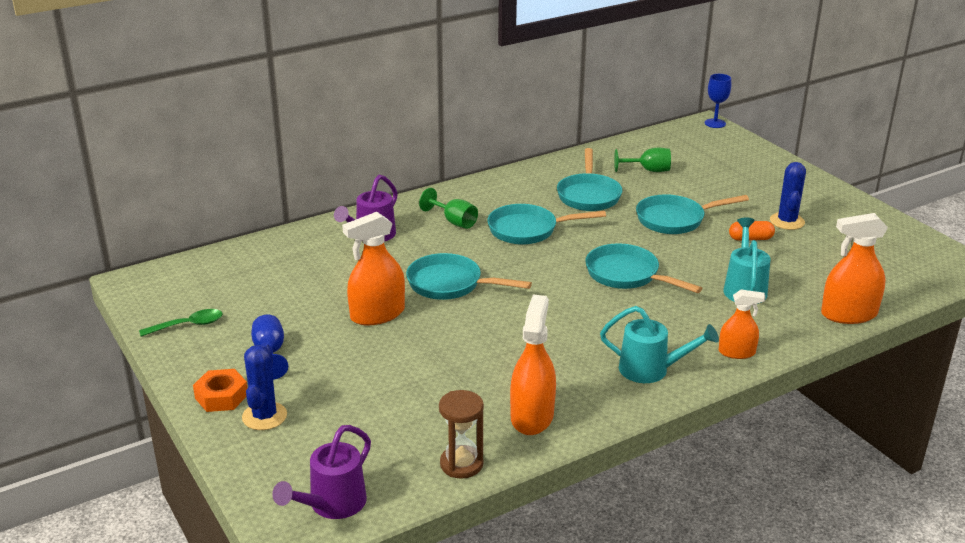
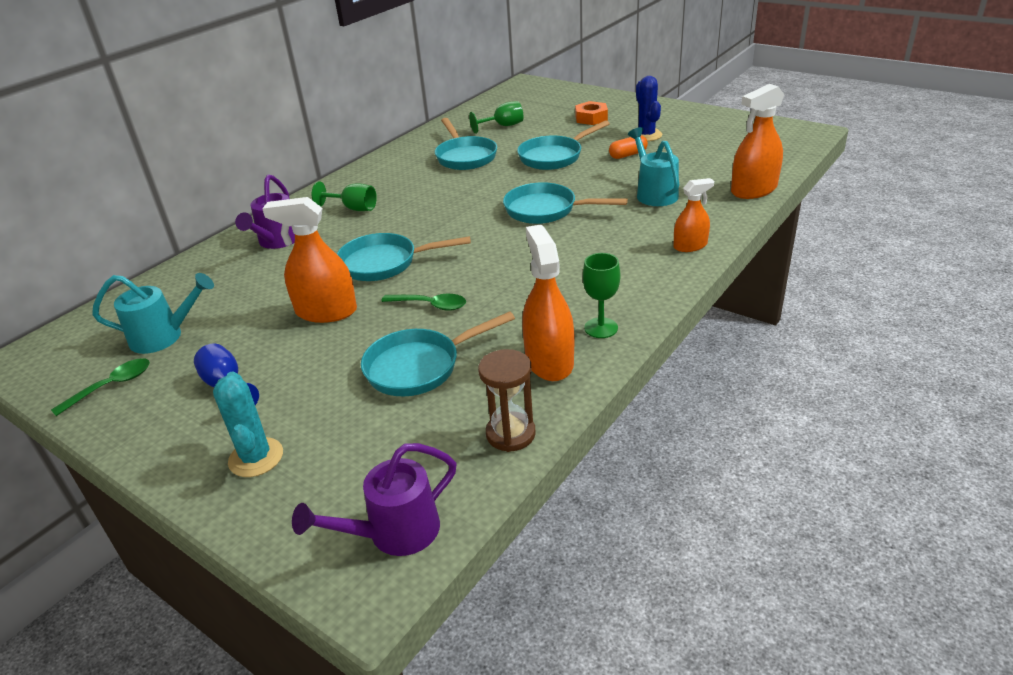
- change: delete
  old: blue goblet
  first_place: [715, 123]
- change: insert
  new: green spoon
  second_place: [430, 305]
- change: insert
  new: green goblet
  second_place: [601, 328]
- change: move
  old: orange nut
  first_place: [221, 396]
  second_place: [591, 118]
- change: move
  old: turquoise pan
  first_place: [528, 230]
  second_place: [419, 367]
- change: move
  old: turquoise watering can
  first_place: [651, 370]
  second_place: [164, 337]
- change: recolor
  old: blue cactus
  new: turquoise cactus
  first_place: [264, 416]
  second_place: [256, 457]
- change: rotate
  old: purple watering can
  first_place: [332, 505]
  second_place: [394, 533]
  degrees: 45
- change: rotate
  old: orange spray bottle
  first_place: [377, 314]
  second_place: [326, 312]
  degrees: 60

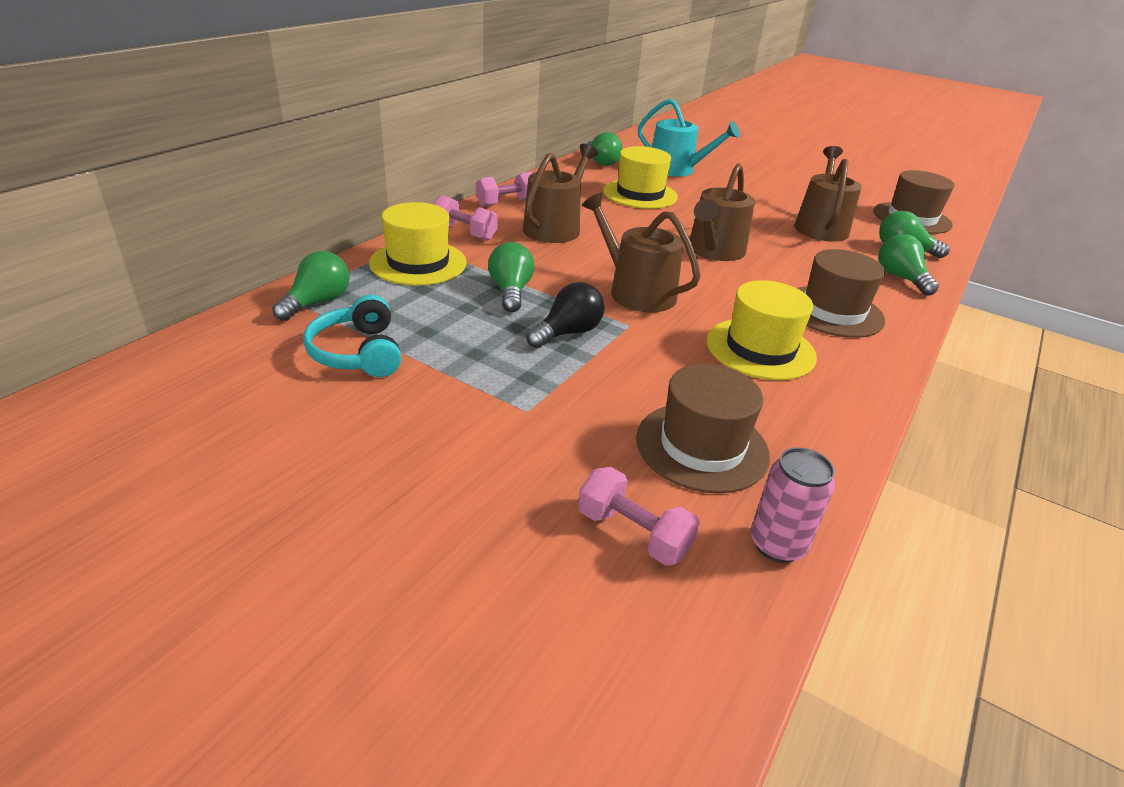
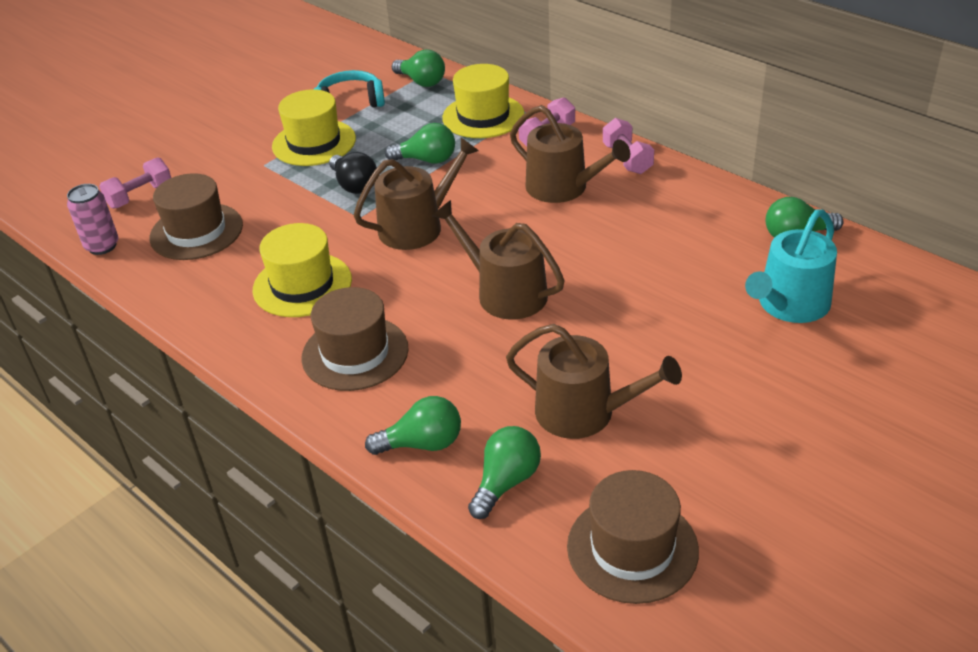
- change: move
  old: yellow hat
  first_place: [640, 194]
  second_place: [314, 143]

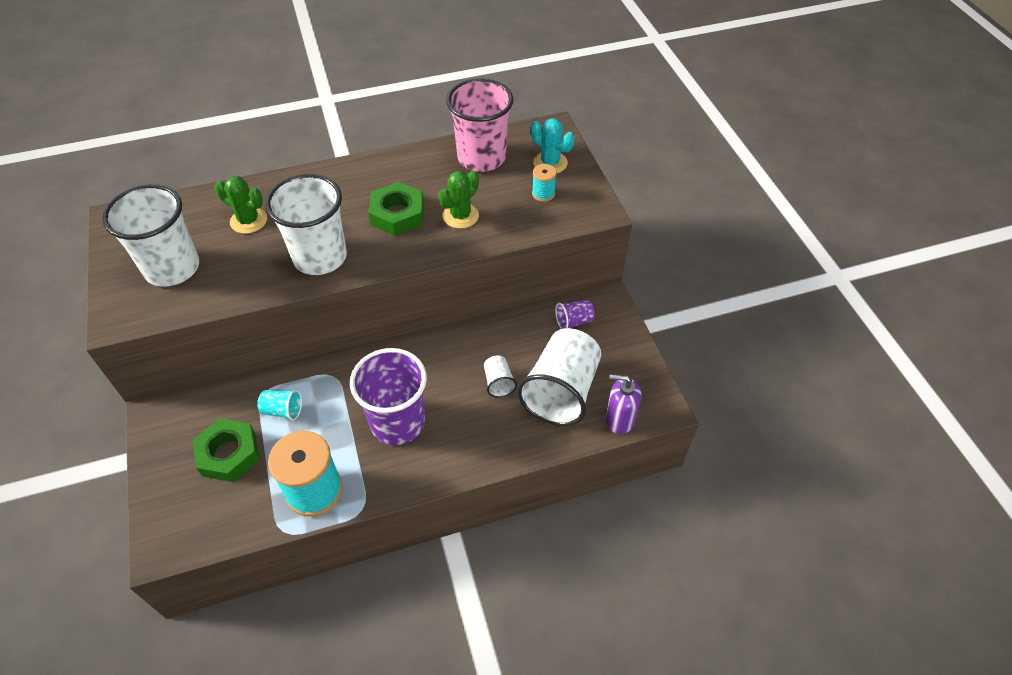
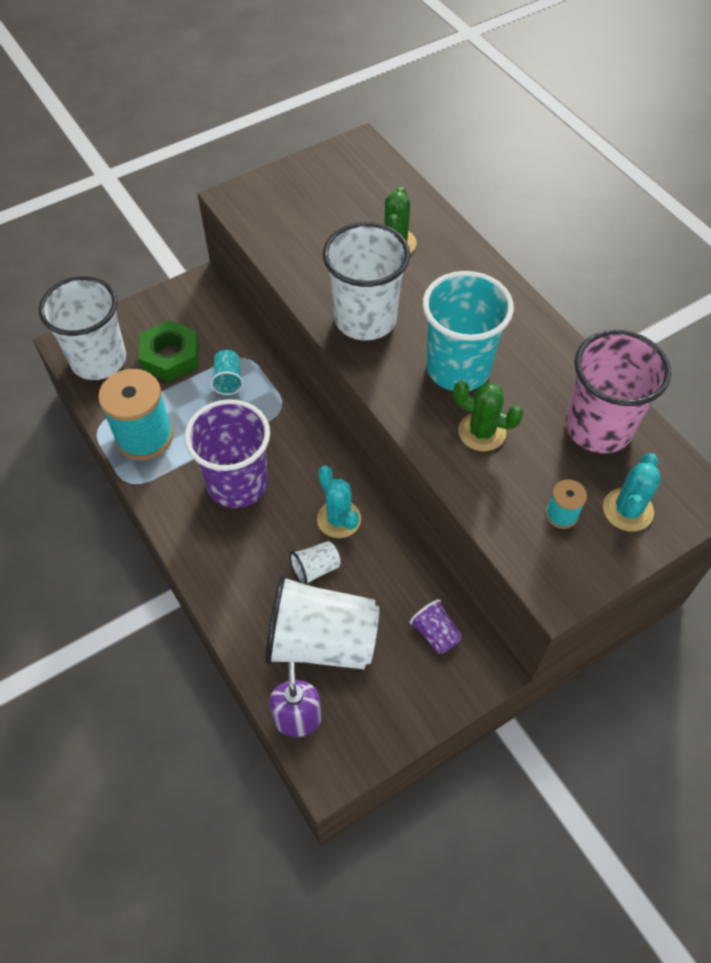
- change: insert
  new: turquoise cactus
  second_place: [339, 519]
- change: move
  old: white cup
  first_place: [172, 268]
  second_place: [98, 360]
- change: replace
  old: green nut
  new: turquoise cup
  first_place: [397, 214]
  second_place: [458, 368]

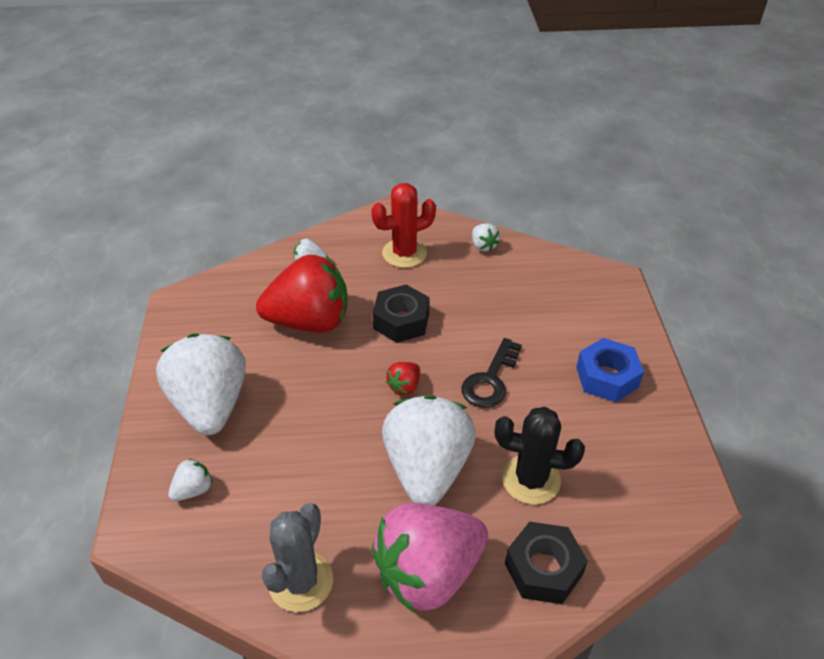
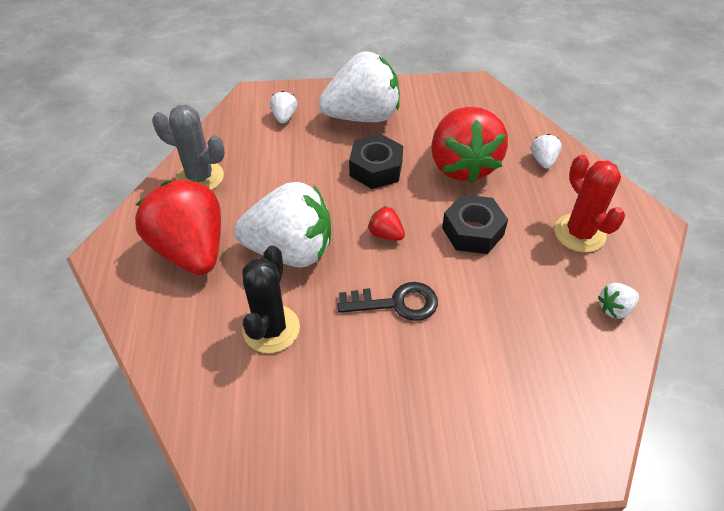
- change: delete
  old: blue nut
  first_place: [607, 377]
- change: move
  old: black nut
  first_place: [543, 569]
  second_place: [376, 169]
- change: recolor
  old: pink strawberry
  new: red strawberry
  first_place: [428, 573]
  second_place: [191, 250]
- change: rotate
  old: white strawberry
  first_place: [193, 490]
  second_place: [284, 117]
  degrees: -135
- change: rotate
  old: black key
  first_place: [490, 380]
  second_place: [396, 303]
  degrees: 150

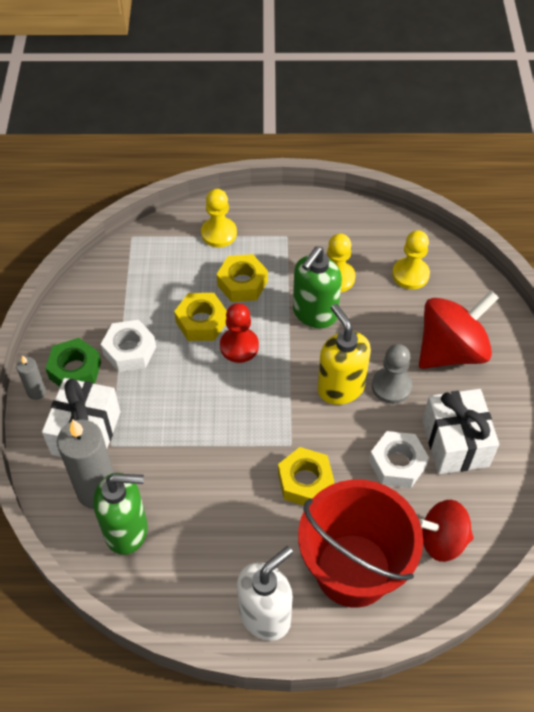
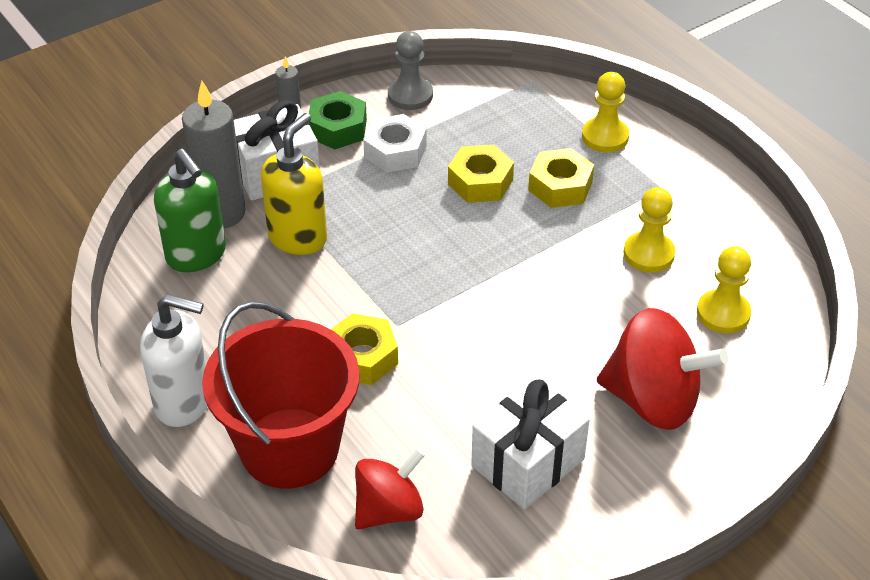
- change: delete
  old: red pawn
  first_place: [239, 346]
- change: delete
  old: green soap dispenser
  first_place: [314, 314]
- change: delete
  old: white nut
  first_place: [397, 464]
- change: move
  old: yellow soap dispenser
  first_place: [340, 387]
  second_place: [298, 237]
- change: move
  old: grey pawn
  first_place: [391, 386]
  second_place: [410, 95]
- change: rotate
  old: red spinning top
  first_place: [442, 540]
  second_place: [389, 510]
  degrees: 90

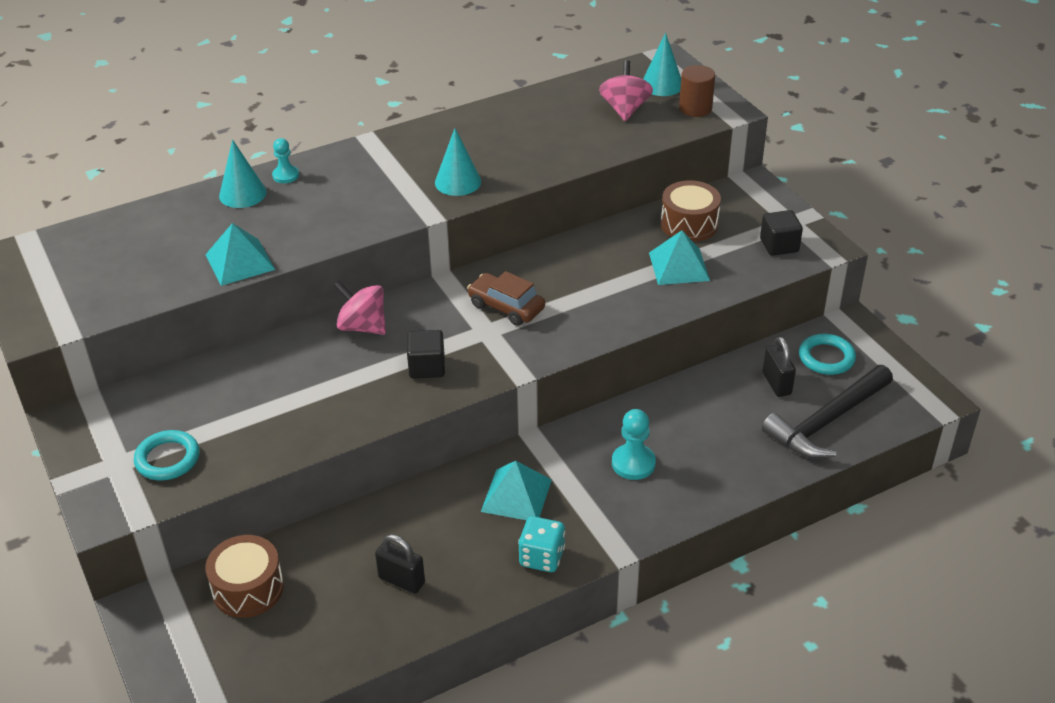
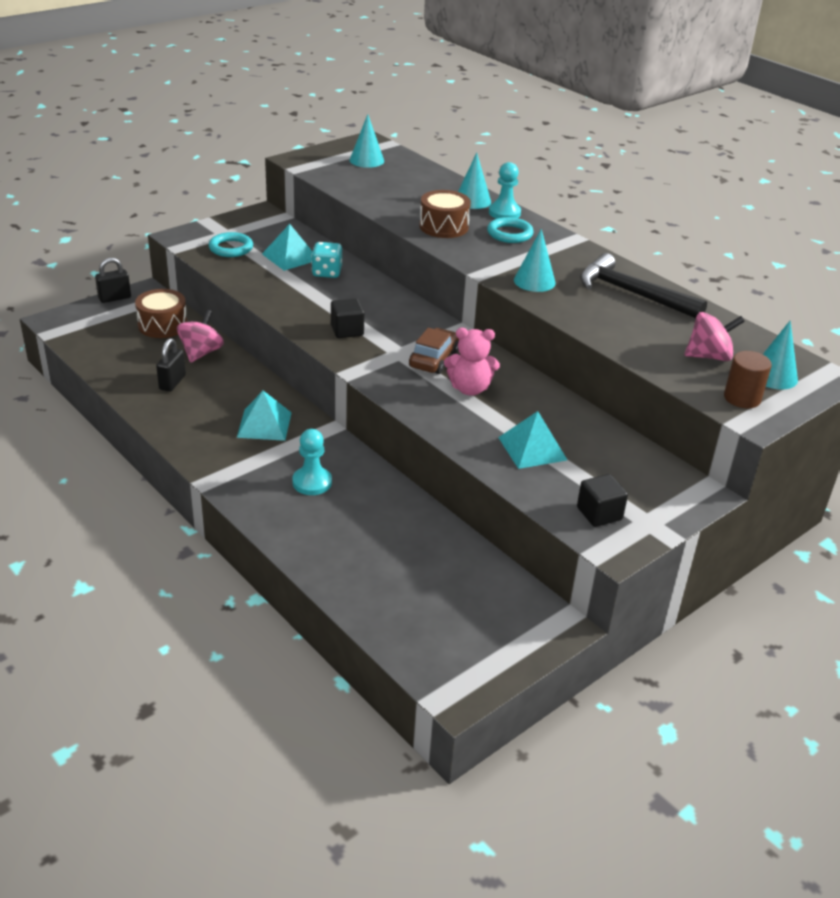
- change: insert
  new: turquoise cone
  second_place: [366, 160]
- change: insert
  new: pink teddy bear
  second_place: [469, 389]
- change: move
  old: turquoise pyramid
  first_place: [240, 262]
  second_place: [290, 257]
- change: move
  old: pink spinning top
  first_place: [362, 326]
  second_place: [201, 353]
- change: move
  old: turquoise dice
  first_place: [542, 557]
  second_place: [327, 272]
- change: move
  old: brown drum
  first_place: [689, 224]
  second_place: [444, 227]
- change: move
  old: black padlock
  first_place: [776, 383]
  second_place: [114, 298]
- change: move
  old: black hammer
  first_place: [827, 422]
  second_place: [632, 293]
- change: move
  old: turquoise ring
  first_place: [826, 358]
  second_place: [509, 234]
- change: resize
  old: turquoise pawn
  first_place: [286, 175]
  second_place: [504, 213]
  factor: 1.5

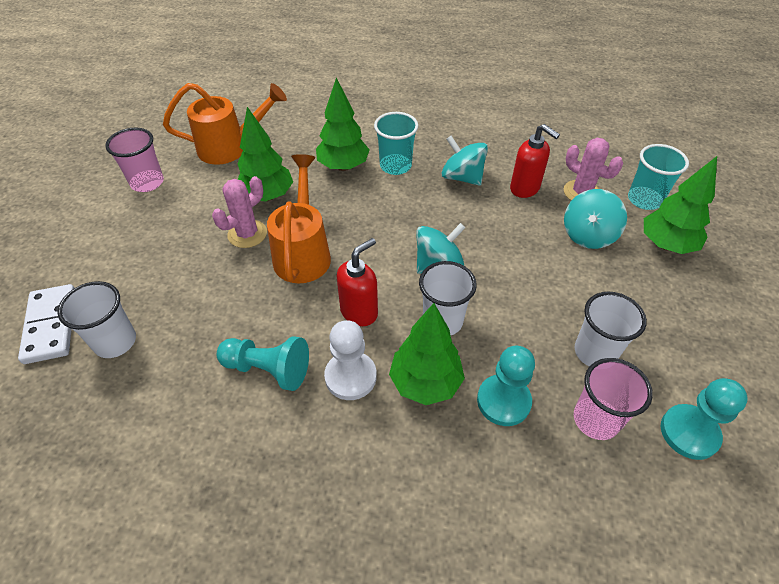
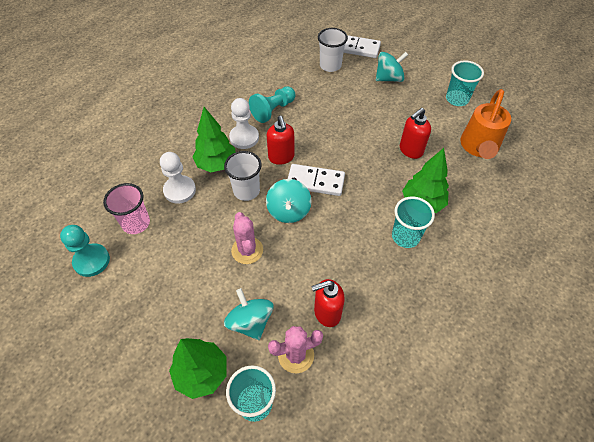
- change: delete
  old: orange watering can
  first_place: [303, 252]
- change: delete
  old: white cup
  first_place: [595, 352]
- change: insert
  new: white domino
  second_place: [315, 182]
- change: move
  old: pink cactus
  first_place: [247, 234]
  second_place: [247, 250]
- change: move
  old: turquoise spinning top
  first_place: [462, 177]
  second_place: [389, 78]
- change: replace
  old: green tree
  new: red soap dispenser
  first_place: [267, 196]
  second_place: [410, 150]
- change: recolor
  old: pink cup
  new: turquoise cup
  first_place: [147, 182]
  second_place: [457, 99]
- change: recolor
  old: turquoise pawn
  new: white pawn
  first_place: [503, 401]
  second_place: [179, 190]

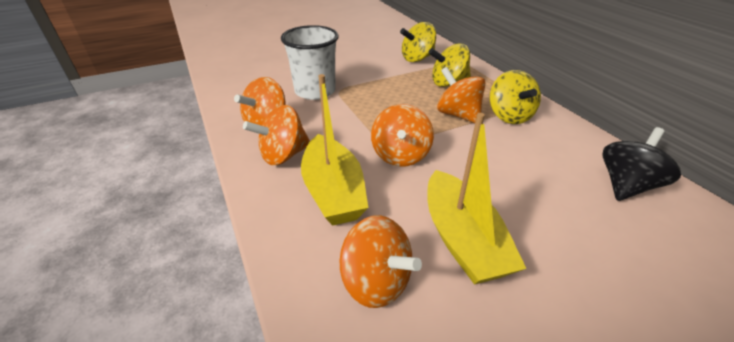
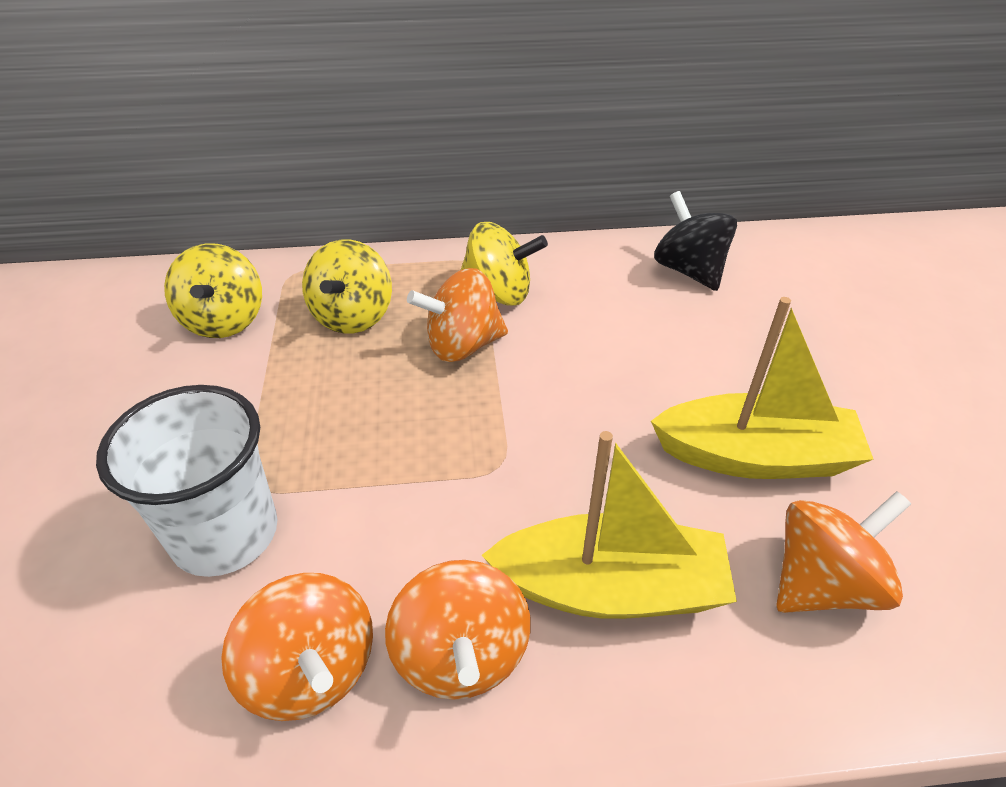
- change: delete
  old: orange spinning top
  first_place: [400, 155]

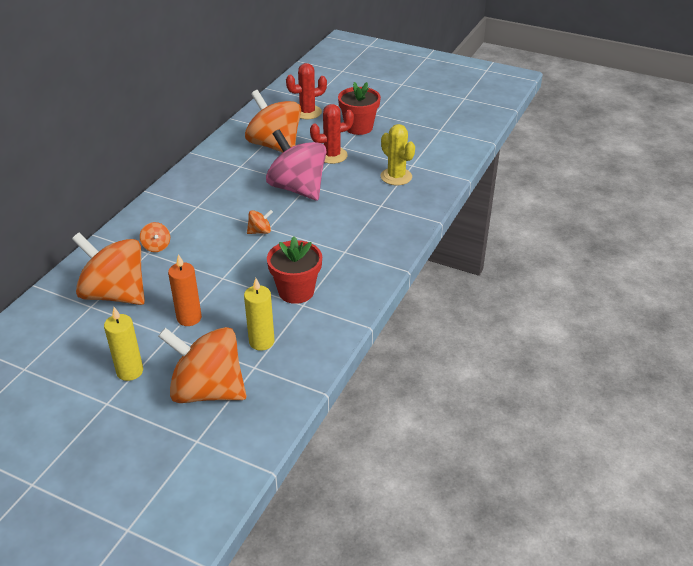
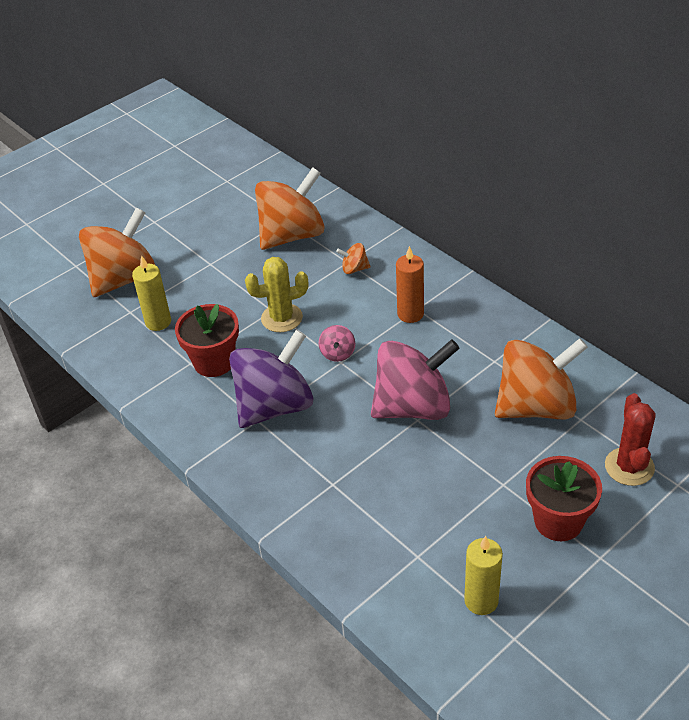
- change: delete
  old: red cactus
  first_place: [332, 155]
- change: insert
  new: purple spinning top
  second_place: [274, 406]
- change: move
  old: yellow candle
  first_place: [130, 371]
  second_place: [481, 601]
- change: move
  old: orange candle
  first_place: [189, 318]
  second_place: [410, 314]
- change: move
  old: yellow cactus
  first_place: [396, 177]
  second_place: [282, 318]
- change: recolor
  old: orange spinning top
  new: pink spinning top
  first_place: [260, 231]
  second_place: [337, 353]

